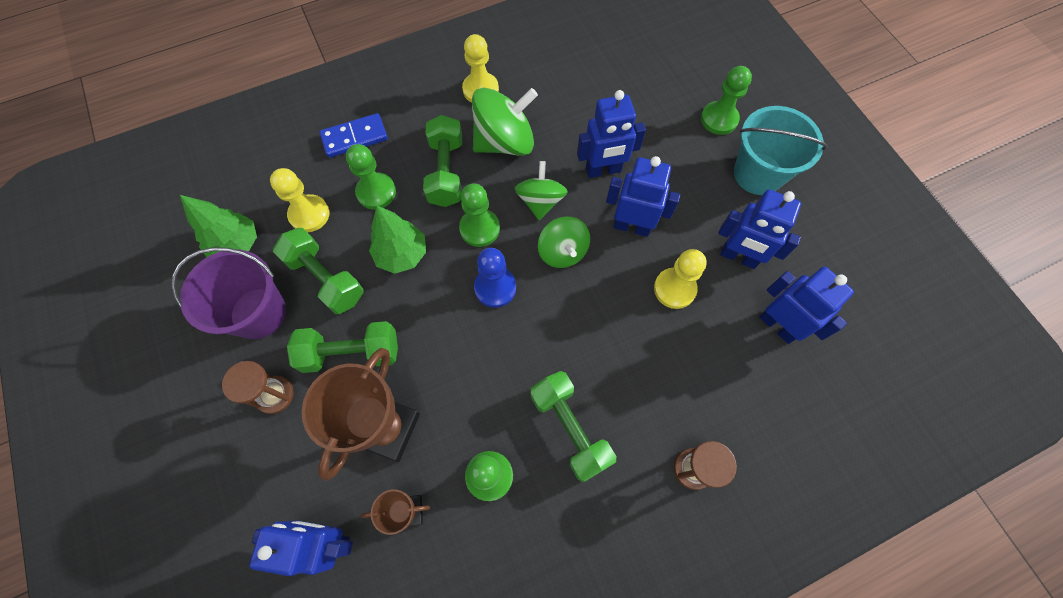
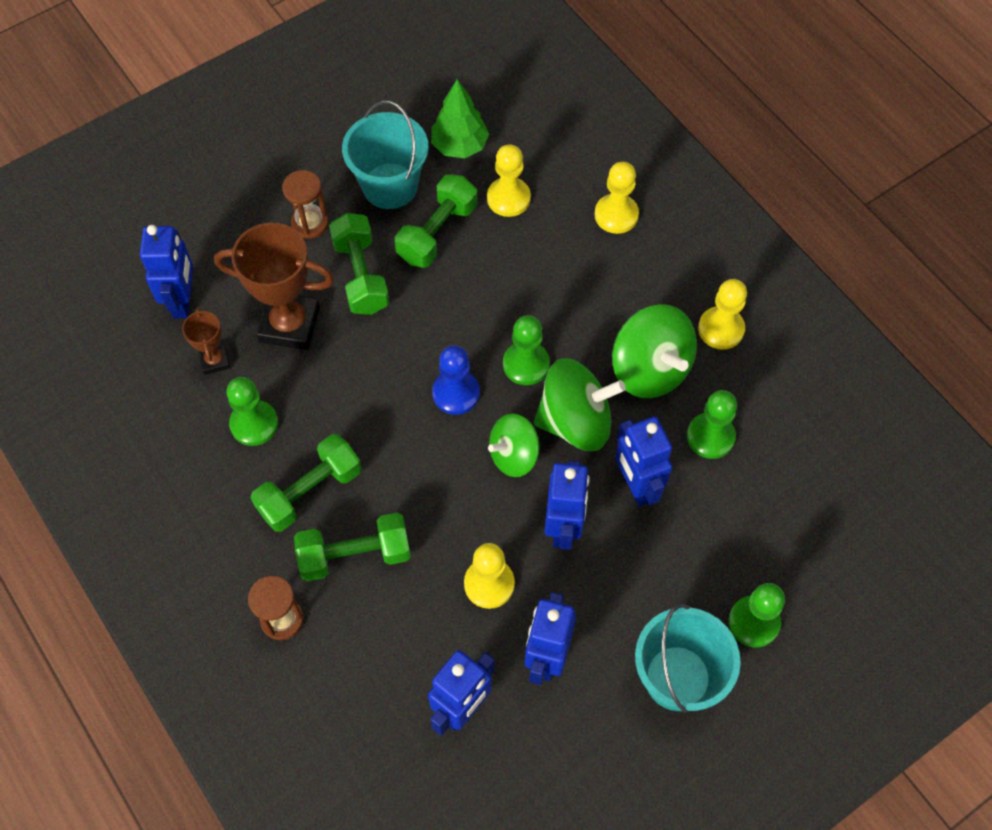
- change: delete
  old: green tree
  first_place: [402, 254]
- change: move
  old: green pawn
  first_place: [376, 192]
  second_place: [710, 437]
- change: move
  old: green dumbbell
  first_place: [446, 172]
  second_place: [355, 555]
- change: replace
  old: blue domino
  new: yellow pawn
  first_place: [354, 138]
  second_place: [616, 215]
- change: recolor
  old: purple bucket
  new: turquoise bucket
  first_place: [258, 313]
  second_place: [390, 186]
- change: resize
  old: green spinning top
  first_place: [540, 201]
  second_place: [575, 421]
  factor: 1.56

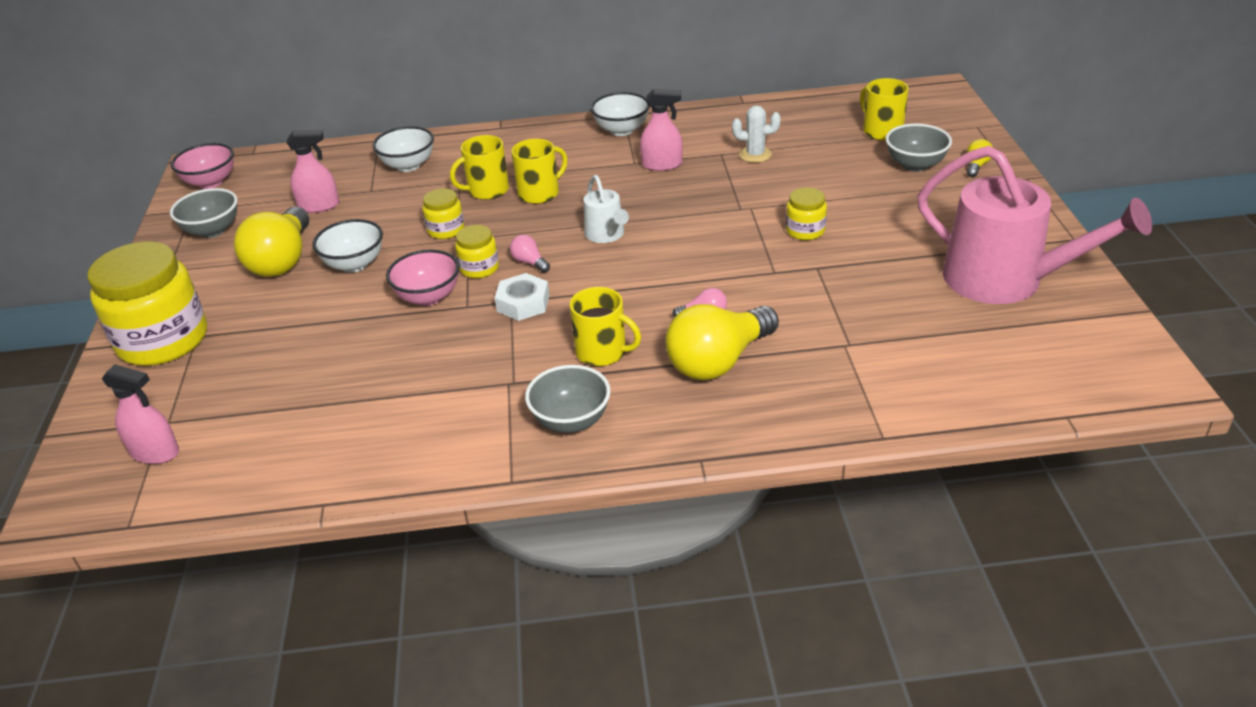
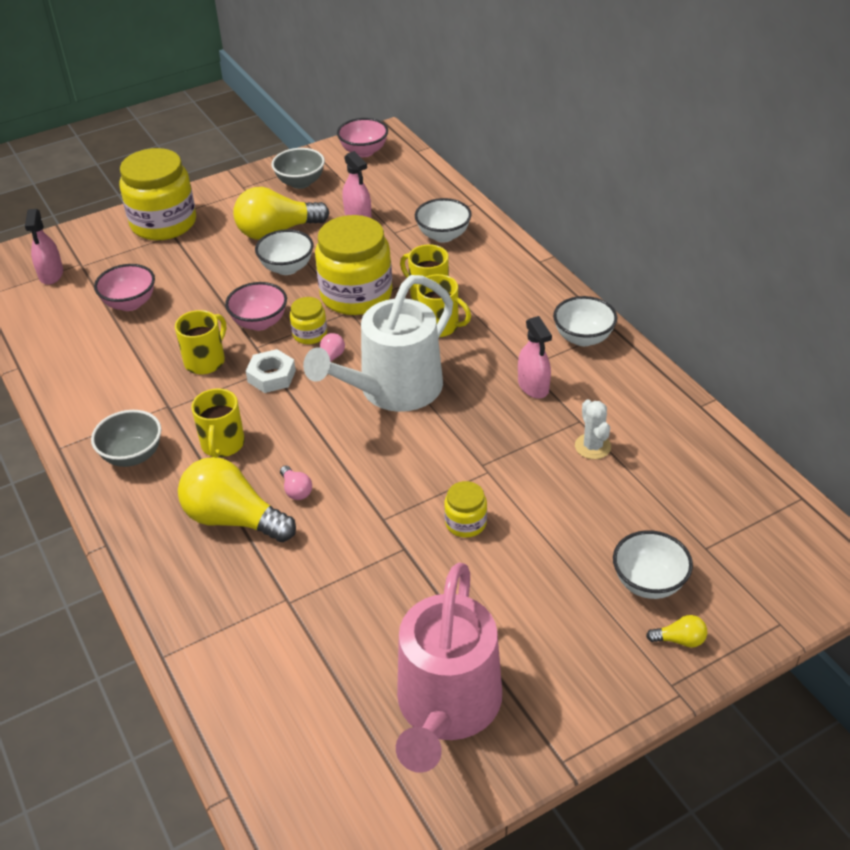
- change: insert
  new: pink bowl
  second_place: [130, 303]
- change: move
  old: yellow mug
  first_place: [882, 131]
  second_place: [205, 361]
- change: recolor
  old: grey bowl
  new: white bowl
  first_place: [915, 165]
  second_place: [648, 582]
- change: resize
  old: yellow jar
  first_place: [446, 230]
  second_place: [356, 295]
  factor: 2.15
- change: resize
  old: white watering can
  first_place: [606, 234]
  second_place: [393, 389]
  factor: 2.12

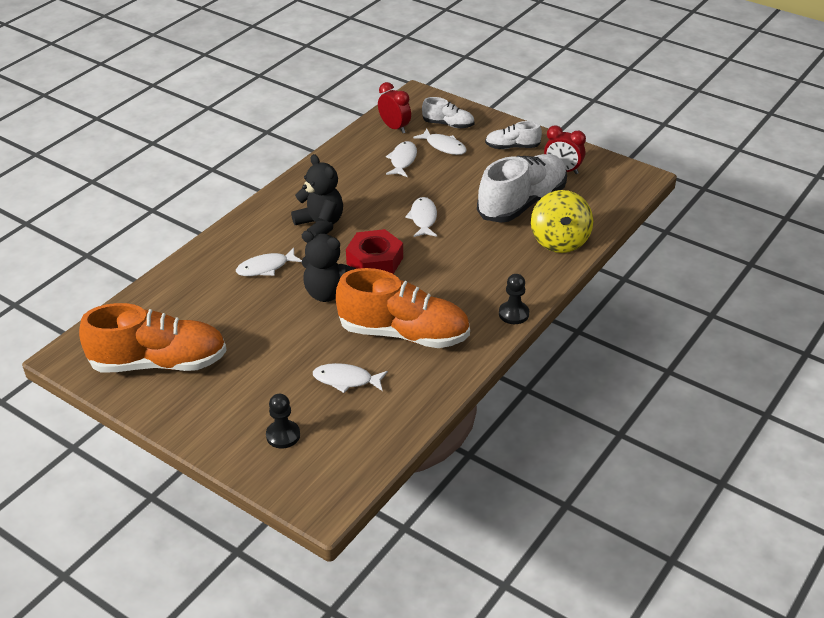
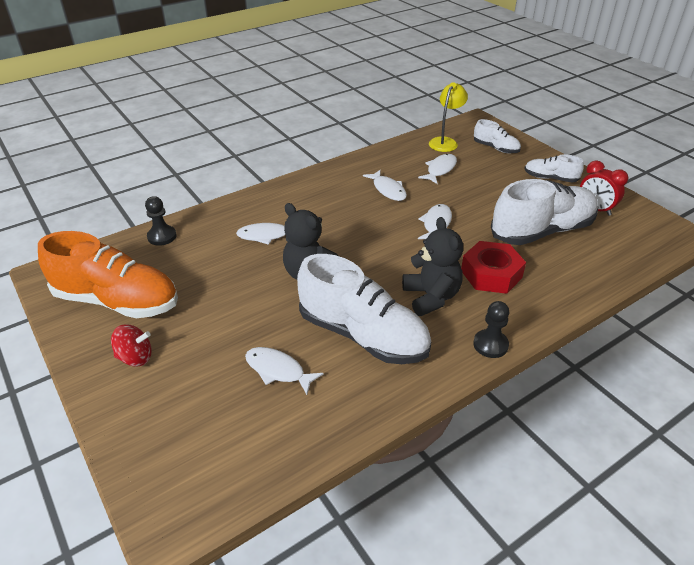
- change: delete
  old: yellow spinning top
  first_place: [559, 241]
- change: insert
  new: red spinning top
  second_place: [135, 357]
- change: move
  old: black pawn
  first_place: [283, 435]
  second_place: [162, 236]
- change: move
  old: black teddy bear
  first_place: [320, 225]
  second_place: [431, 297]
- change: move
  old: red nut
  first_place: [375, 260]
  second_place: [491, 274]
- change: move
  old: white fish
  first_place: [444, 146]
  second_place: [388, 190]
- change: replace
  old: red clock
  new: yellow lamp
  first_place: [394, 128]
  second_place: [445, 142]
- change: recolor
  old: orange shoe
  new: white shoe
  first_place: [404, 334]
  second_place: [363, 335]

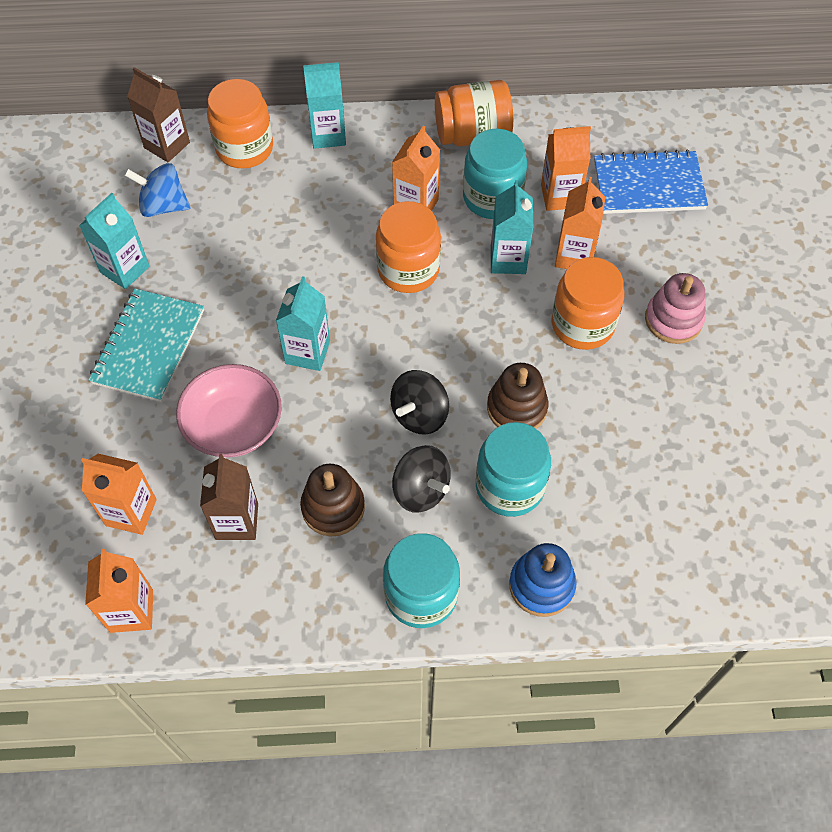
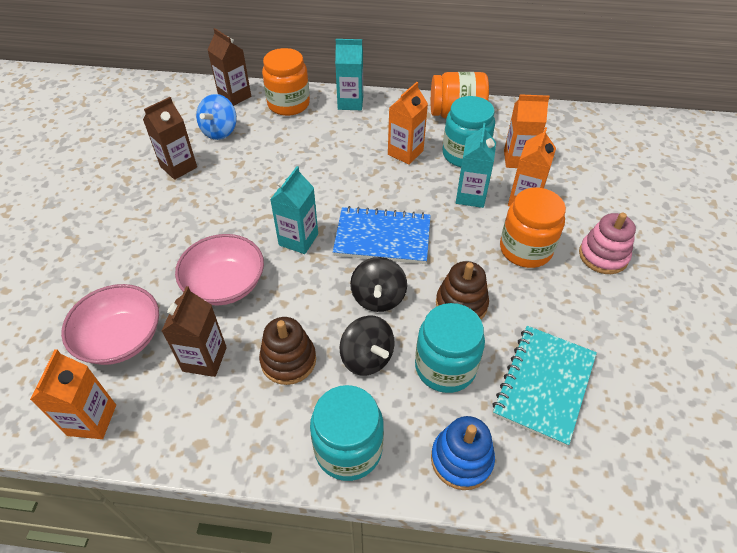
- change: delete
  old: orange jar
  first_place: [408, 269]
- change: move
  old: turquoise notebook
  first_place: [149, 347]
  second_place: [544, 385]
- change: move
  old: blue notebook
  first_place: [648, 185]
  second_place: [382, 237]
- change: replace
  old: orange carton
  new: pink bowl
  first_place: [131, 512]
  second_place: [121, 338]
- change: recolor
  old: turquoise carton
  new: brown carton
  first_place: [125, 269]
  second_place: [178, 167]
- change: rotate
  old: blue spinning top
  first_place: [163, 206]
  second_place: [220, 131]
  degrees: -90
- change: rotate
  old: black spinning top
  first_place: [419, 414]
  second_place: [378, 298]
  degrees: -45

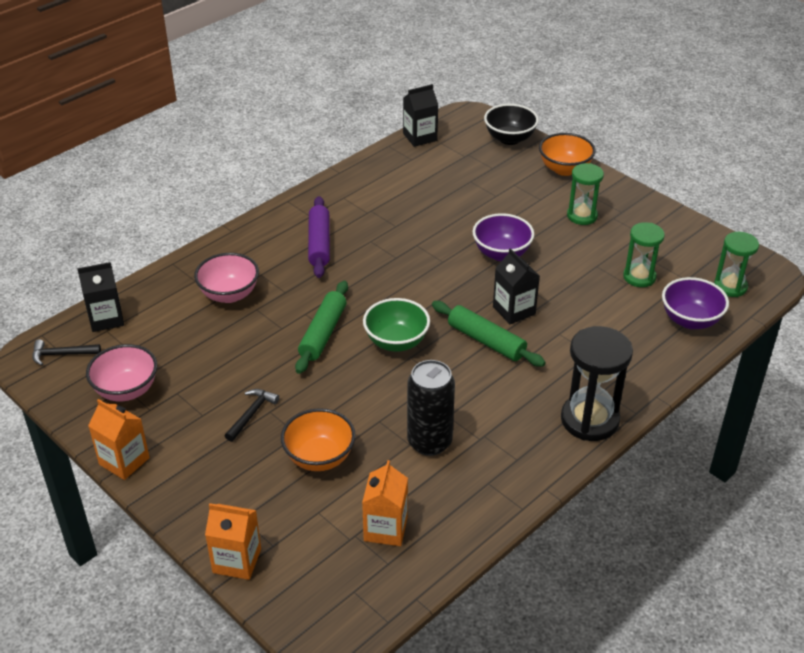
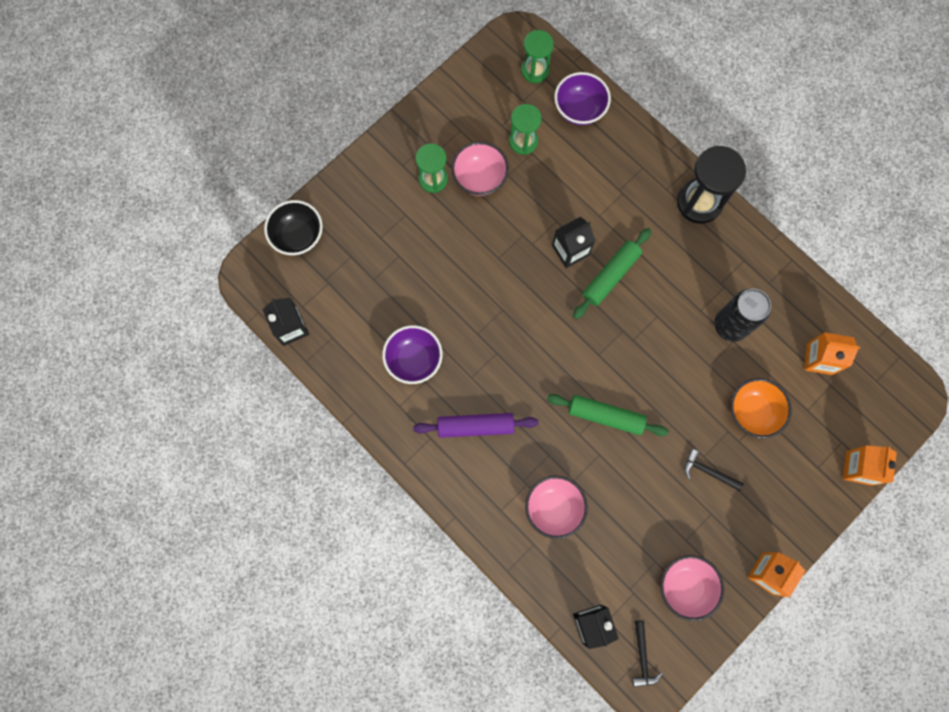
- change: delete
  old: green bowl
  first_place: [396, 342]
- change: delete
  old: orange bowl
  first_place: [564, 169]
- change: insert
  new: pink bowl
  second_place: [479, 178]
- change: move
  old: purple bowl
  first_place: [501, 253]
  second_place: [414, 360]

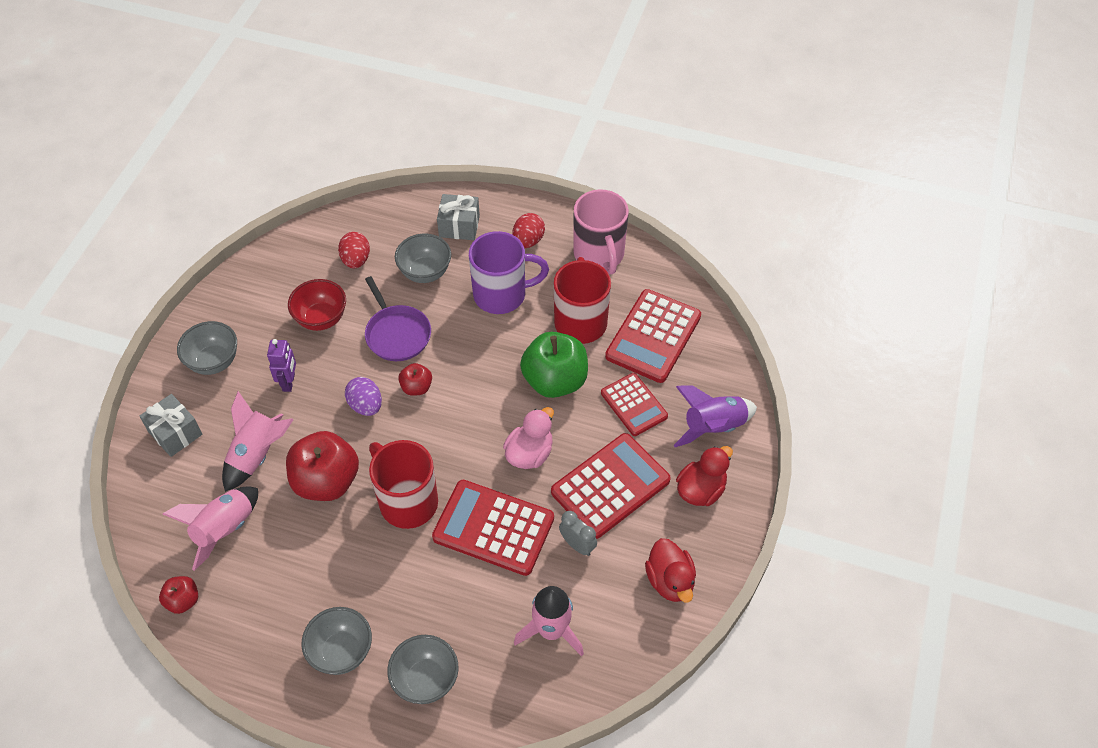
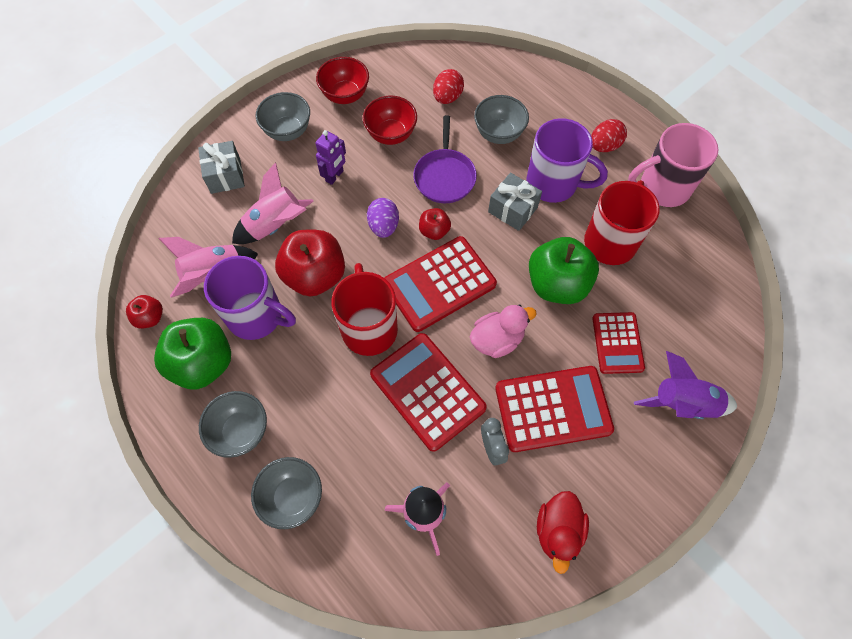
- change: delete
  old: red duck
  first_place: [701, 490]
- change: insert
  new: green apple
  second_place: [203, 363]
- change: insert
  new: purple mug
  second_place: [257, 316]
- change: insert
  new: red bowl
  second_place: [345, 95]
- change: move
  old: grey gift
  first_place: [459, 226]
  second_place: [512, 209]
- change: move
  old: red calculator
  first_place: [653, 336]
  second_place: [439, 284]
- change: rotate
  old: pink mug
  first_place: [599, 255]
  second_place: [662, 188]
  degrees: 60

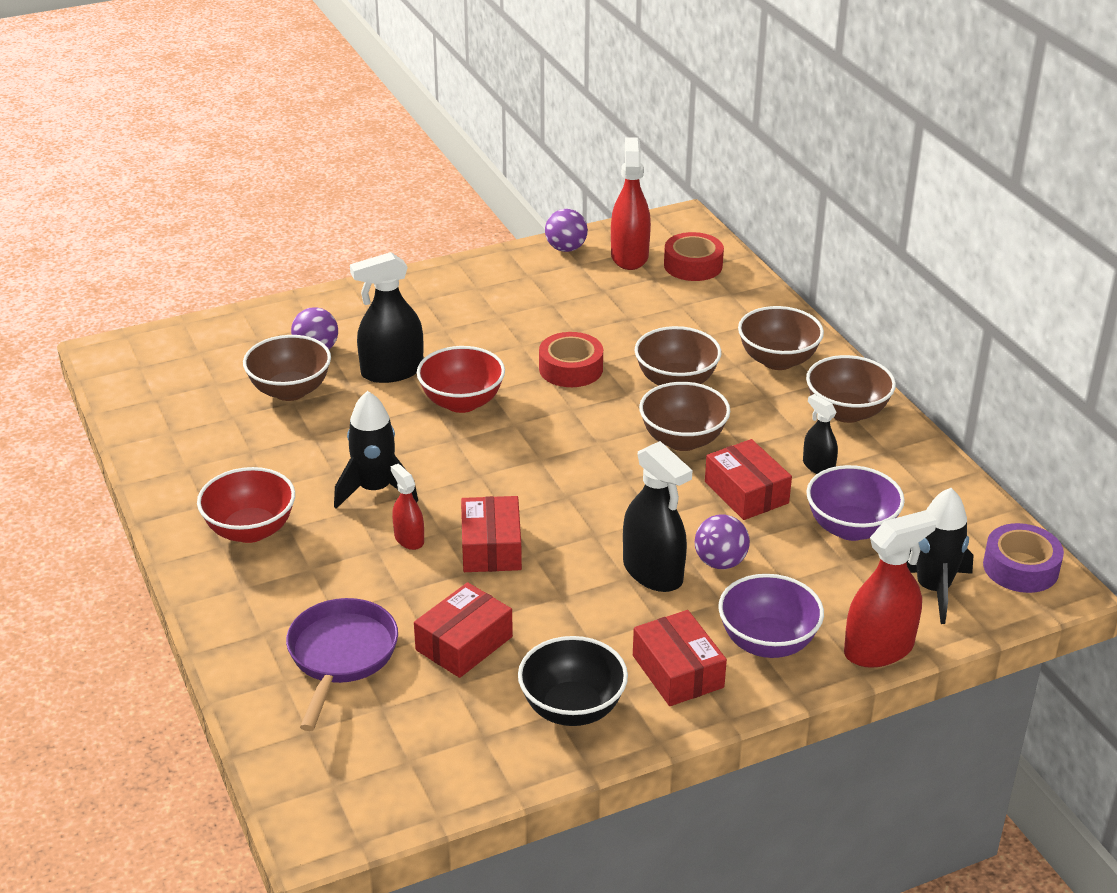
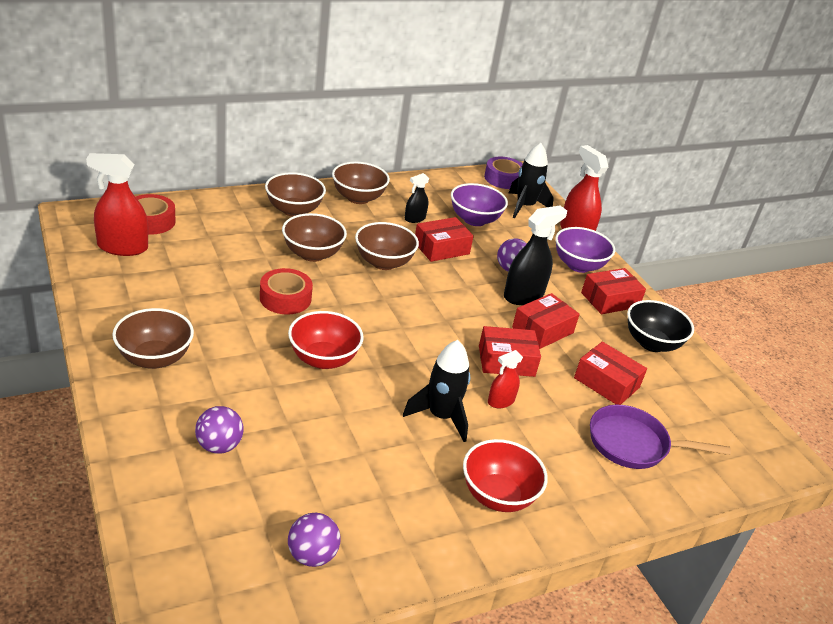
- change: delete
  old: black spray bottle
  first_place: [392, 371]
- change: insert
  new: red box
  second_place: [542, 330]
- change: move
  old: brown bowl
  first_place: [290, 390]
  second_place: [154, 358]
- change: move
  old: purple ball
  first_place: [566, 248]
  second_place: [312, 555]

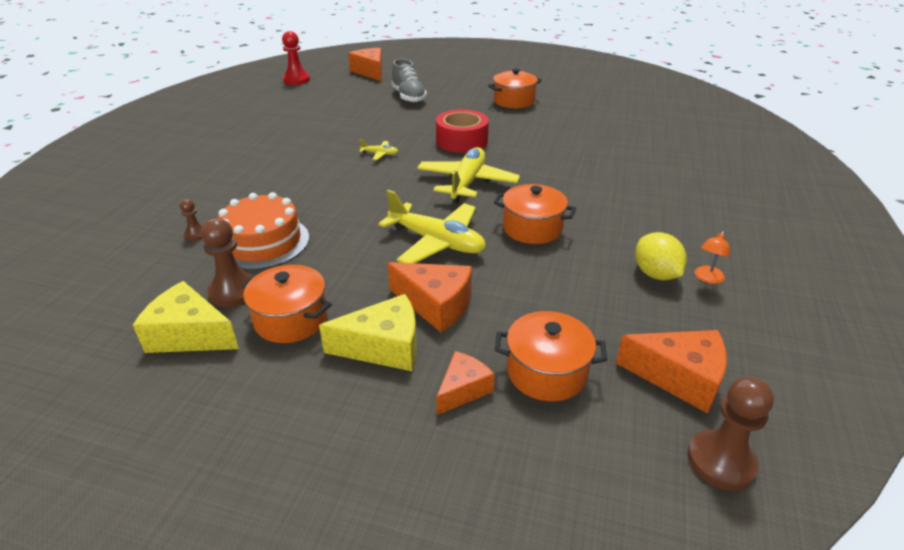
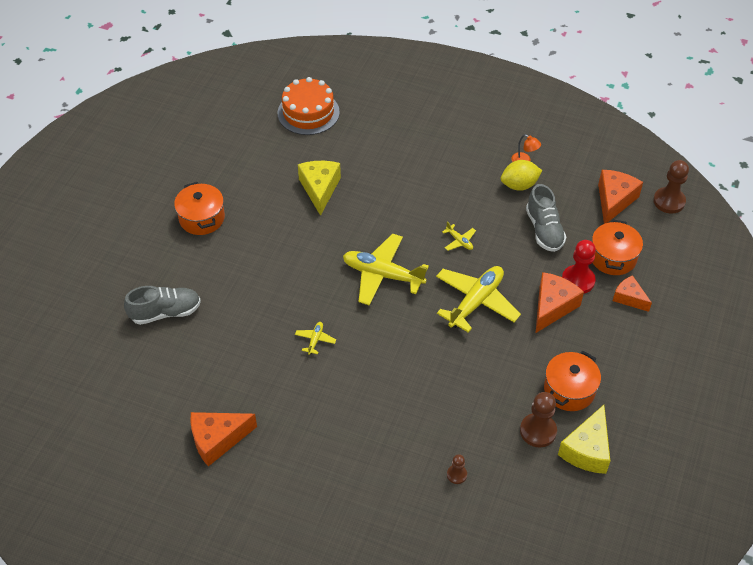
- change: delete
  old: red tape
  first_place: [462, 141]
- change: insert
  new: grey shoe
  second_place: [544, 230]
- change: move
  old: orange cake
  first_place: [263, 242]
  second_place: [308, 112]
- change: move
  old: red pawn
  first_place: [296, 80]
  second_place: [578, 280]
- change: move
  old: yellow cheese
  first_place: [384, 347]
  second_place: [320, 189]
- change: move
  old: orange cheese
  first_place: [370, 72]
  second_place: [217, 440]
- change: replace
  old: orange pot
  new: yellow plane
  first_place: [532, 228]
  second_place: [459, 241]

